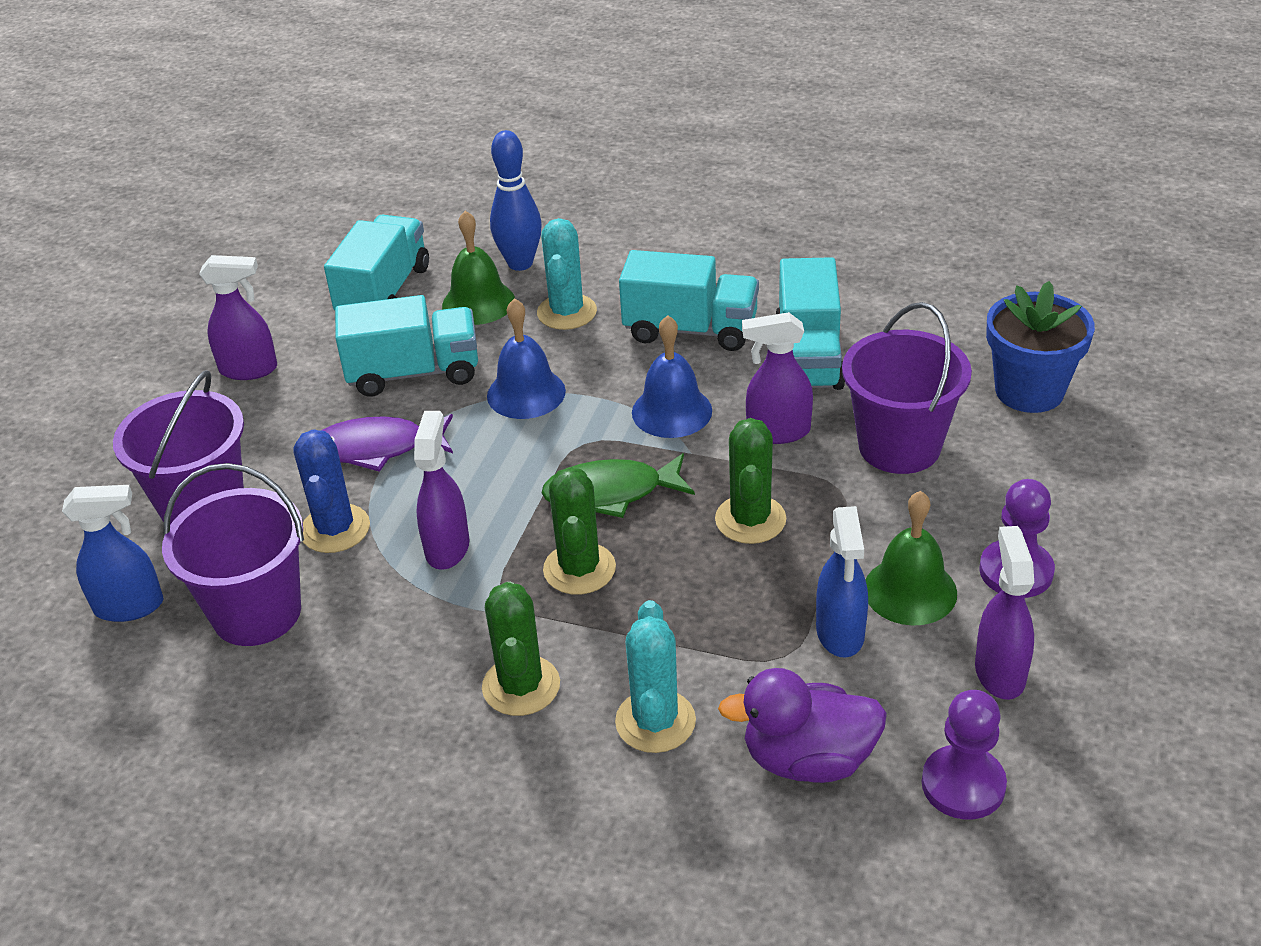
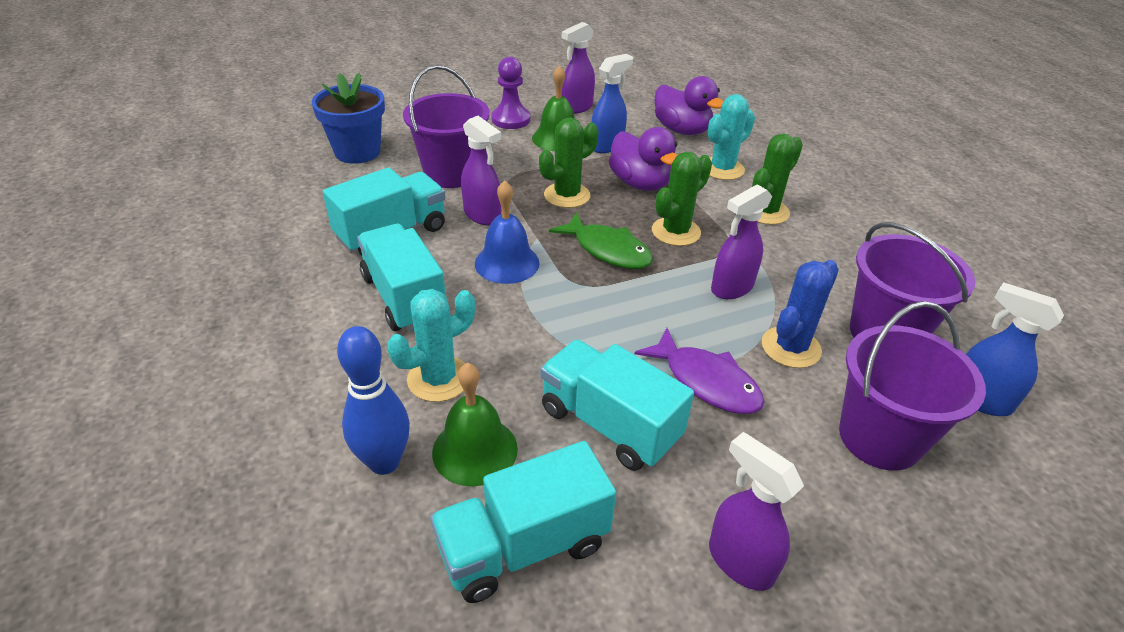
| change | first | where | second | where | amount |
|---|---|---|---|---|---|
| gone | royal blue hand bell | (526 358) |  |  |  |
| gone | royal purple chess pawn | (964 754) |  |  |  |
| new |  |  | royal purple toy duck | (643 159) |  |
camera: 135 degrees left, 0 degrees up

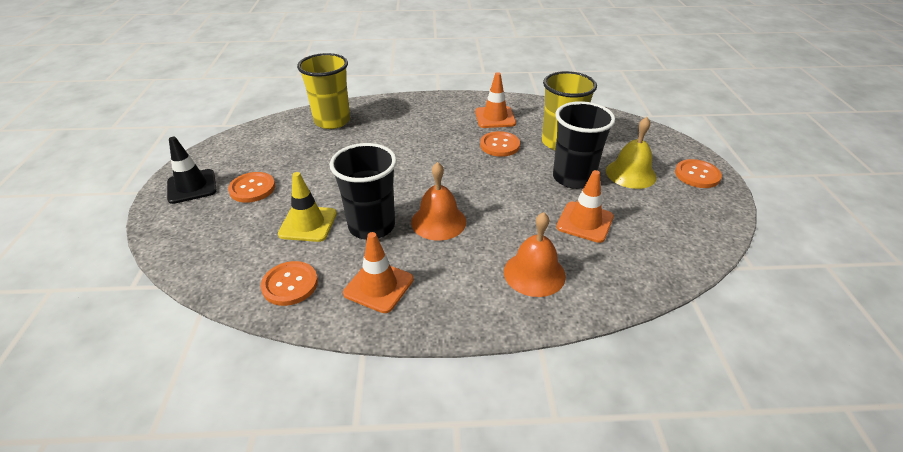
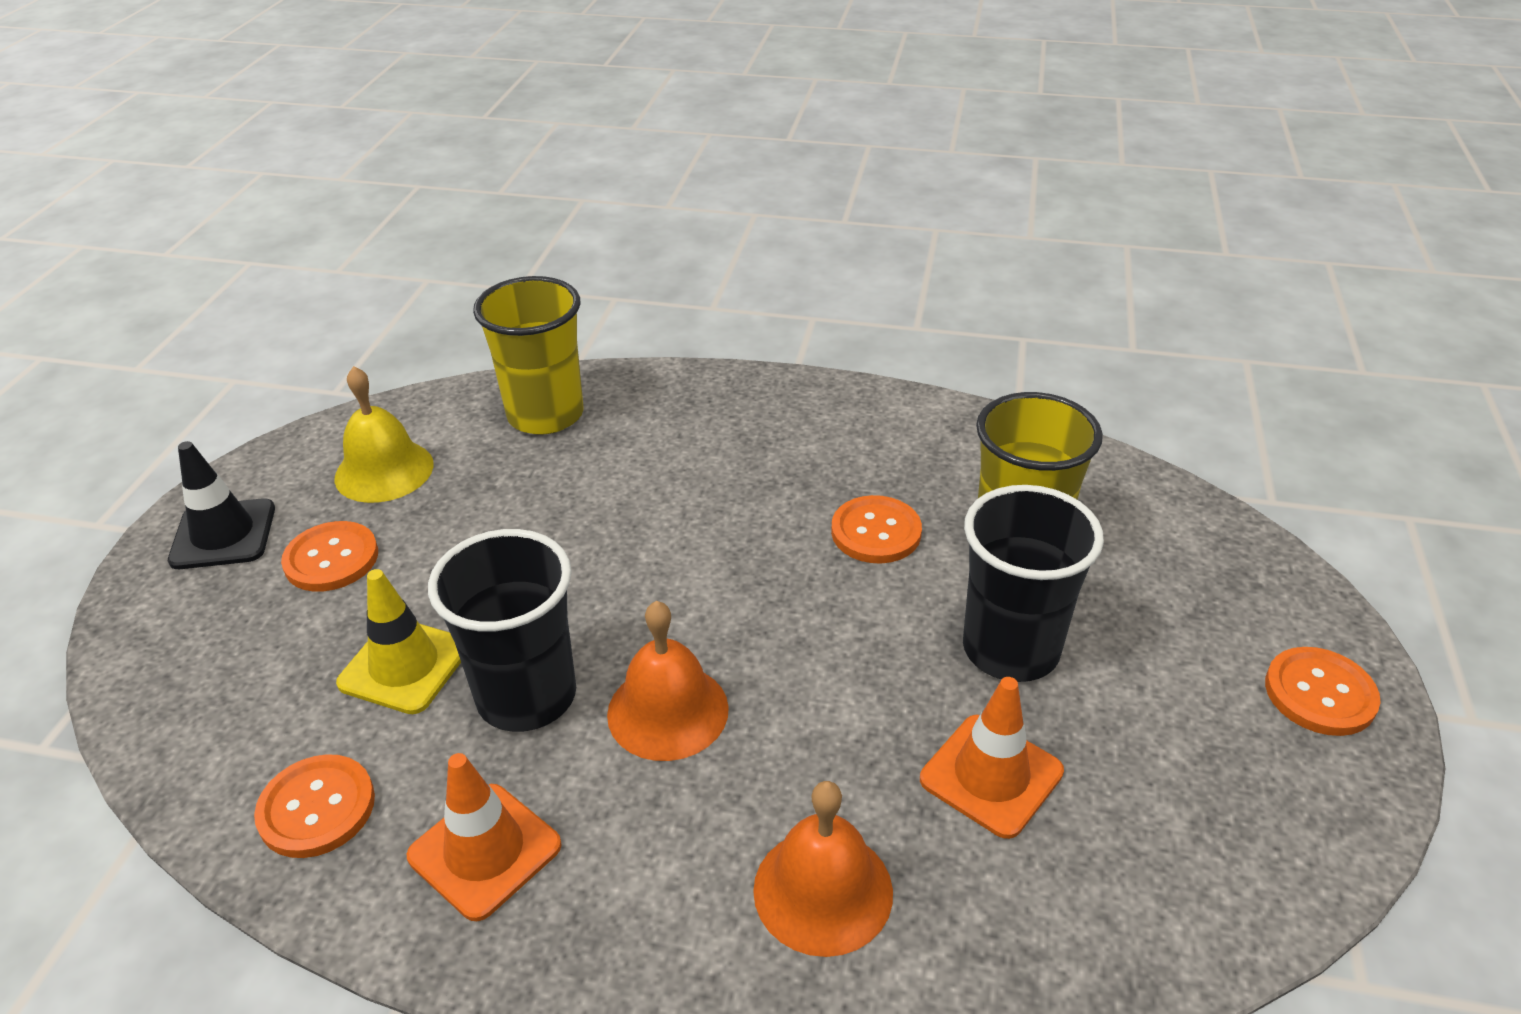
| change | first | where | second | where | amount |
|---|---|---|---|---|---|
| gone | orange safety cone | (495 100) |  |  |  |
| shifted | bright yellow hand bell | (631 153) |  | (384 434) |  |
camera: 15 degrees right, 0 degrees up

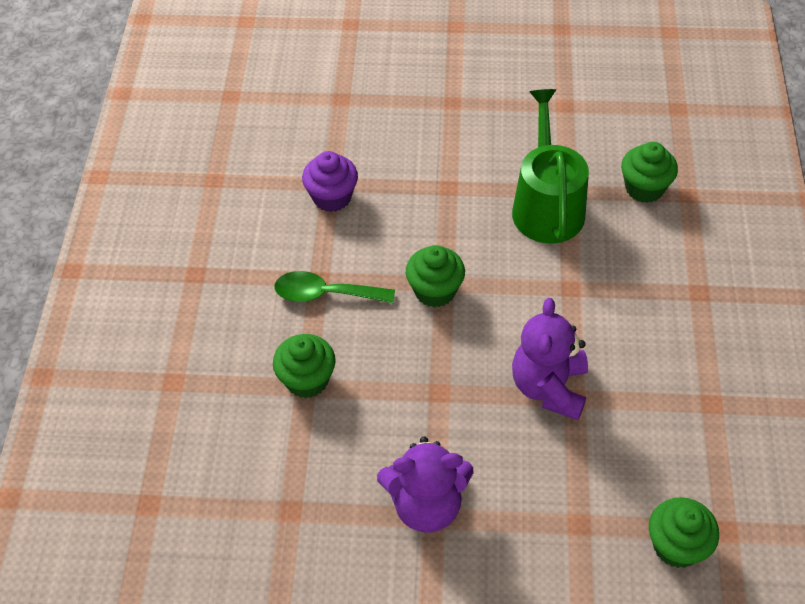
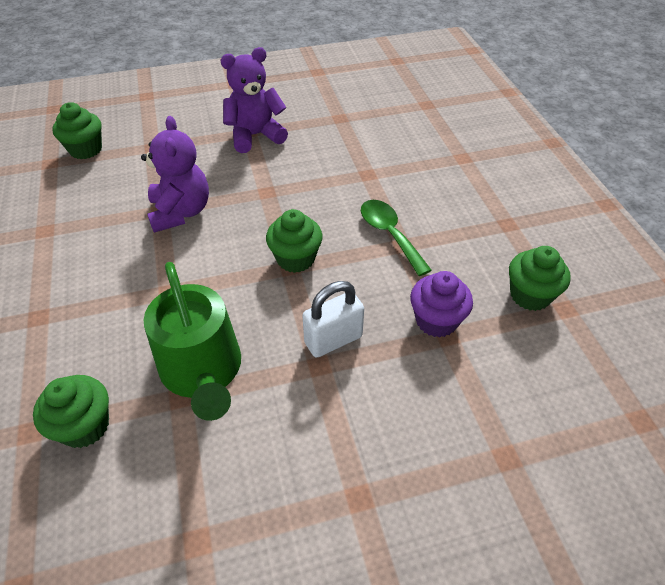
| change | first | where | second | where | amount |
|---|---|---|---|---|---|
| shifted | green cupcake | (304 366) |  | (540 278) |  |
| rotated | green teaspoon | (334 287) |  | (396 238) | 105 degrees counterclockwise |
| new |  |  | snow-white padlock | (333 319) |  |
camera: 160 degrees right, 5 degrees down

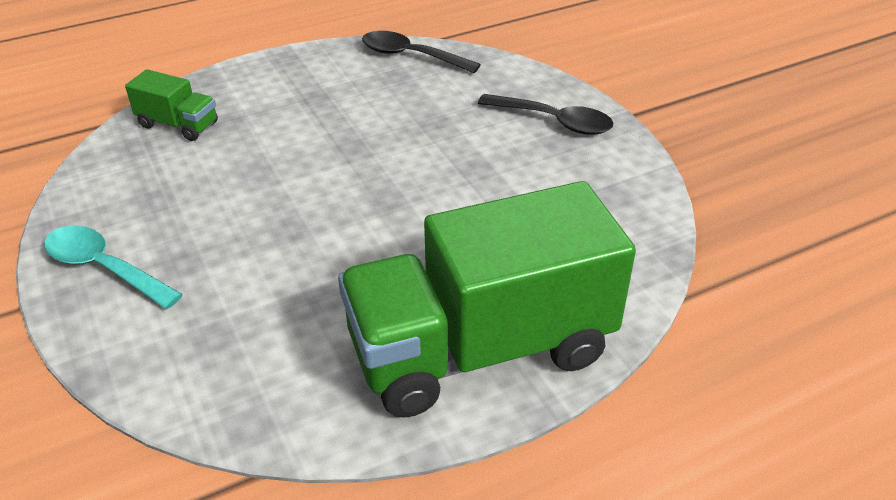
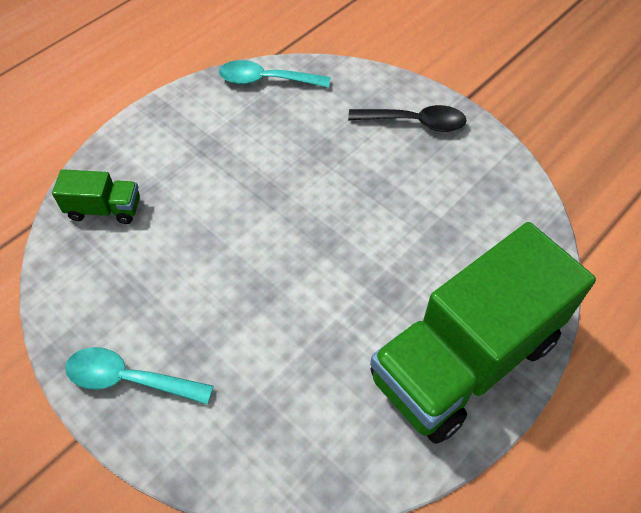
| change | first | where | second | where | amount |
|---|---|---|---|---|---|
| repainted | jet-black teaspoon | (421 52) | teal teaspoon | (274 74) |  |
camera: 20 degrees left, 15 degrees up

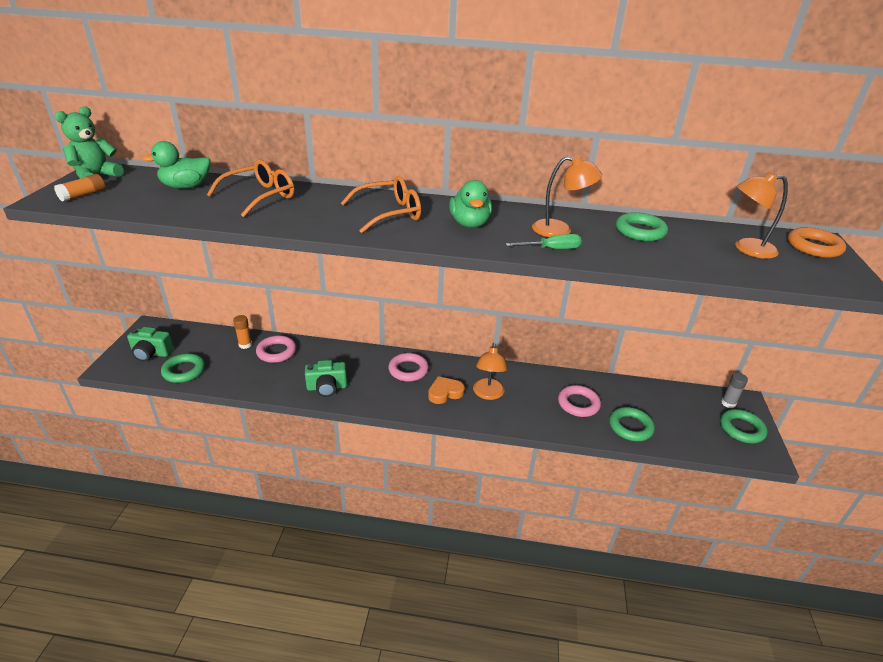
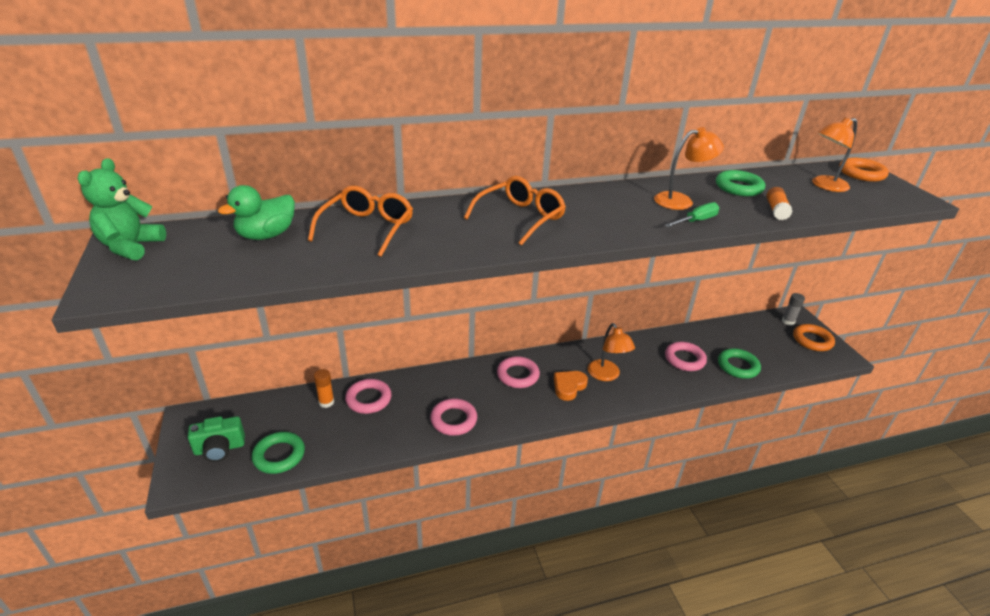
| change | first | where | second | where | amount |
|---|---|---|---|---|---|
| shifted | orange glue stick | (79 188) |  | (779 203) |  |
| swapped | green photo camera | (326 378) | pink torus | (453 417) |  |
| gone | green toy duck | (470 204) |  |  |  |
| repainted | green torus | (744 426) | orange torus | (814 337) |  |
camera: 25 degrees left, 0 degrees up

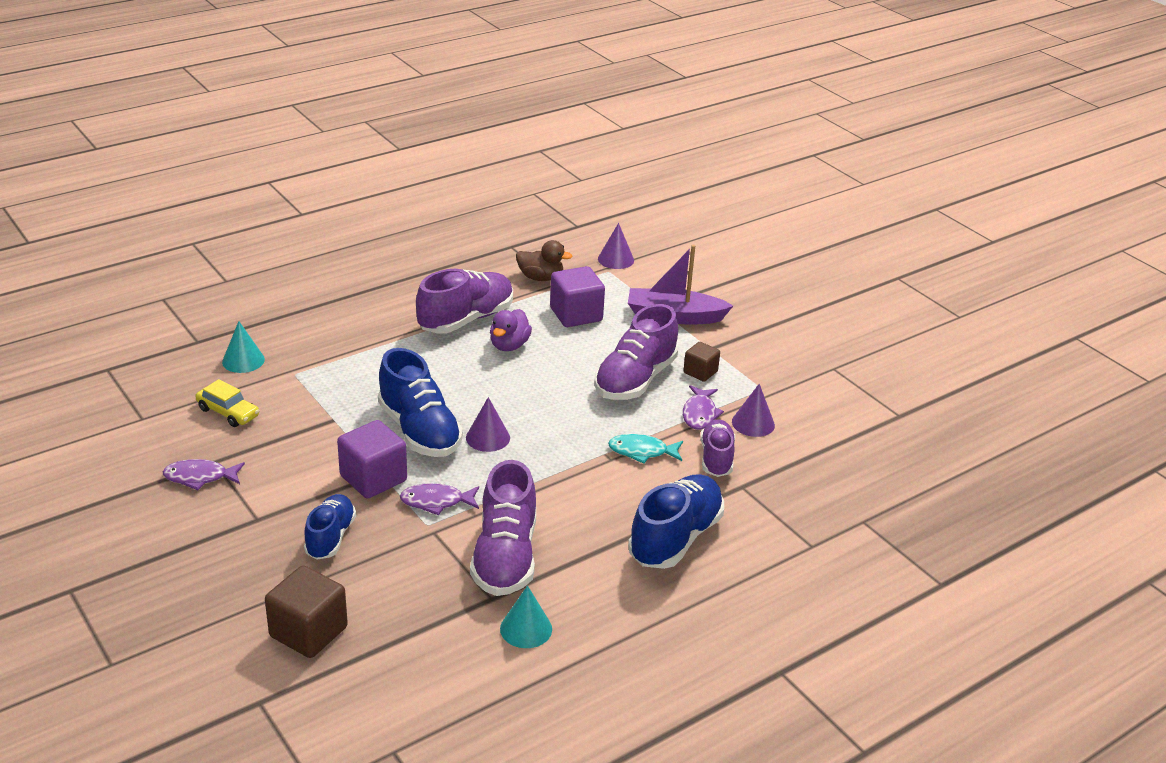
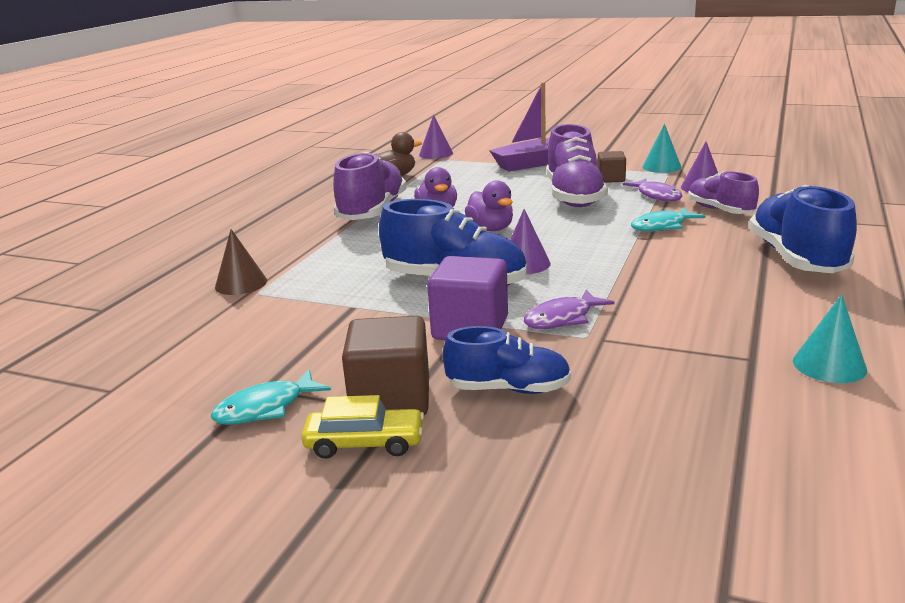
| change | first | where | second | where | amount |
|---|---|---|---|---|---|
| repainted | royal purple fish | (204 474) | teal fish | (271 397) |  |
| shifted | bright yellow car | (227 403) |  | (362 427) |  |
| shifted | teal cone shape | (243 347) |  | (662 148) |  |
| shifted | brown solid cube | (306 611) |  | (385 365) |  |
| rotated | royal blue shoe | (330 527) |  | (507 360) | 120 degrees clockwise |
| gone | royal purple shoe | (503 528) |  |  |  |
| gone | royal purple solid cube | (577 296) |  |  |  |
| new |  |  | brown cone shape | (241 262) |  |
| new |  |  | royal purple toy duck | (489 205) |  |
camera: 30 degrees left, 10 degrees down

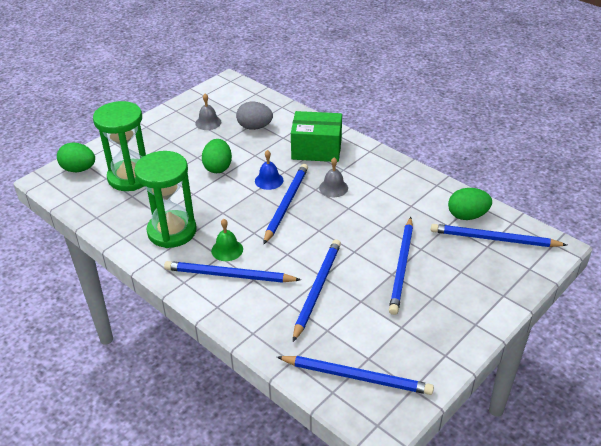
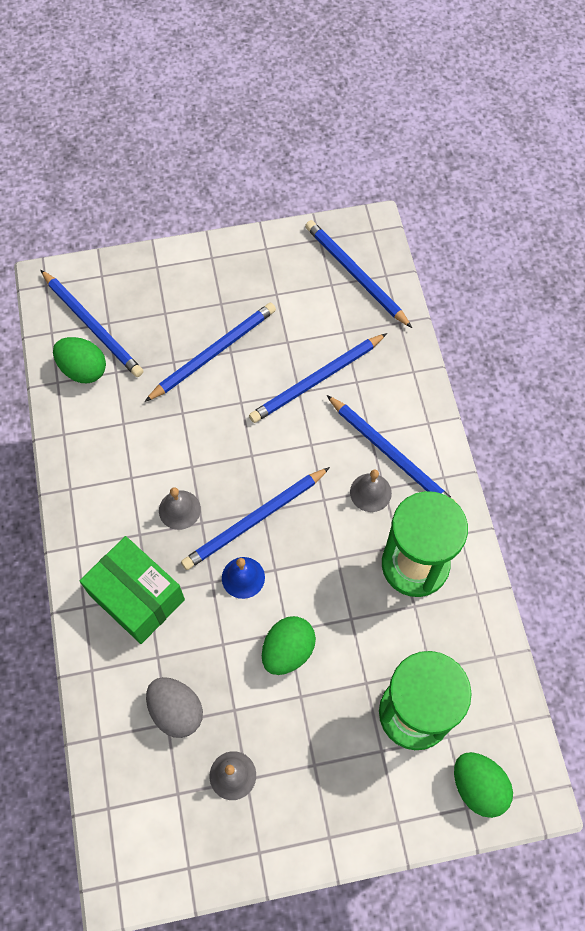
| change | first | where | second | where | amount |
|---|---|---|---|---|---|
| repainted | green hand bell | (227 240) | ash-grey hand bell | (371 490) |  |
camera: 145 degrees left, 25 degrees up

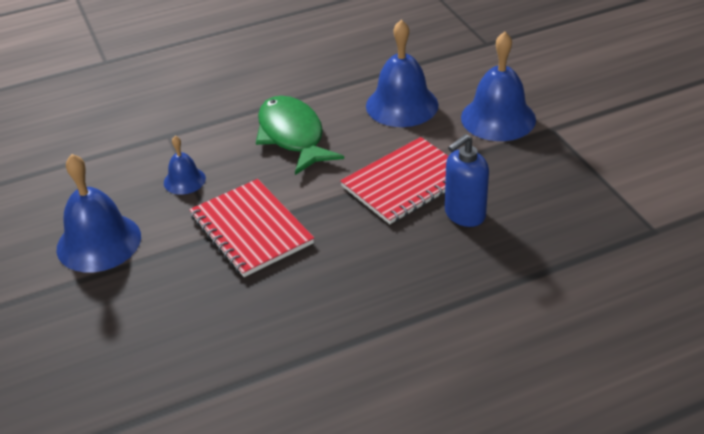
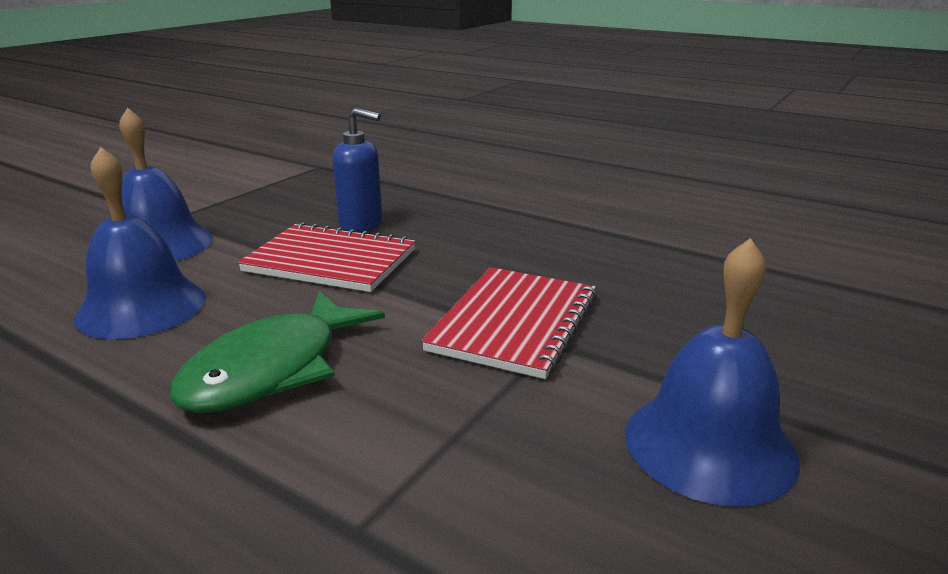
| change | first | where | second | where | amount |
|---|---|---|---|---|---|
| gone | royal blue hand bell | (185 165) |  |  |  |
camera: 125 degrees left, 15 degrees down

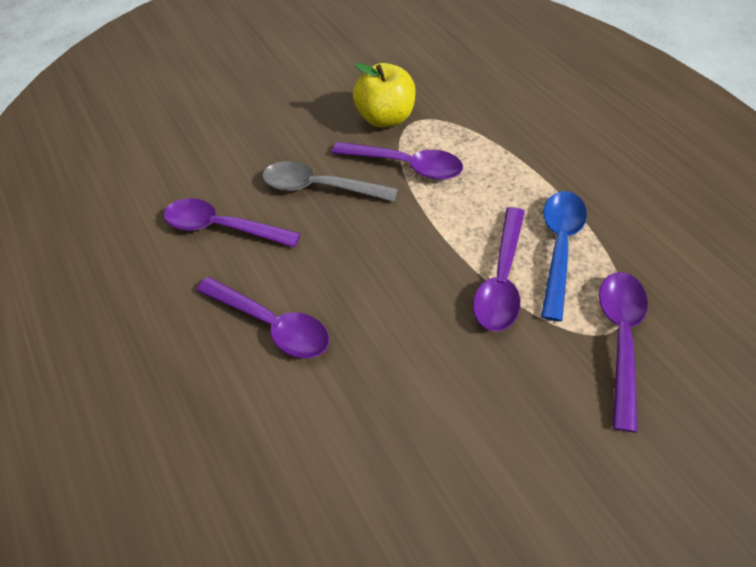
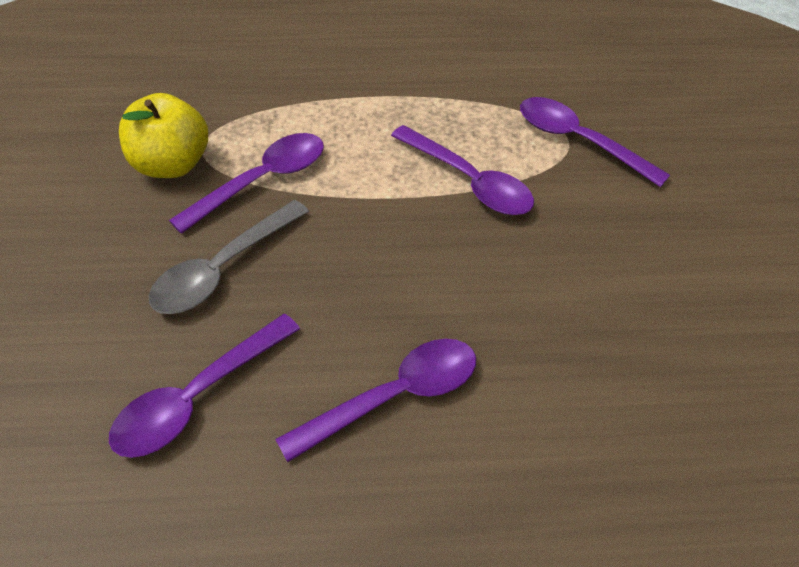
| change | first | where | second | where | amount |
|---|---|---|---|---|---|
| gone | royal blue teaspoon | (564 256) |  |  |  |
camera: 70 degrees left, 5 degrees down

